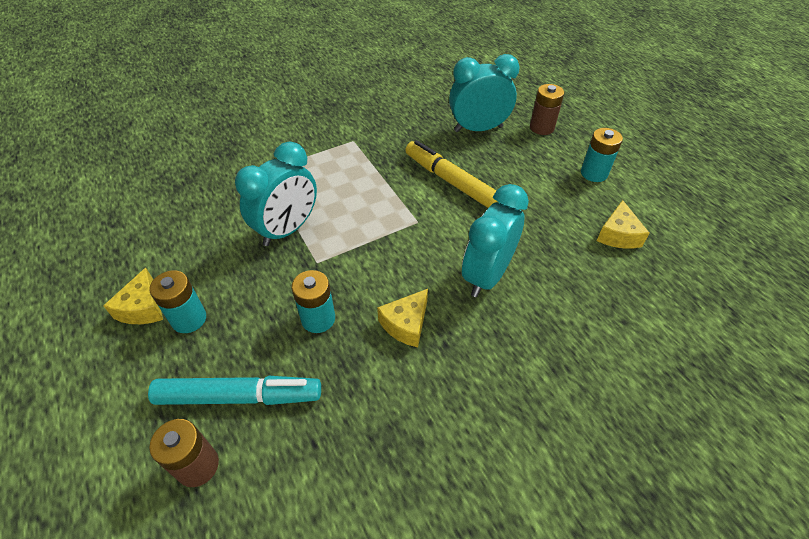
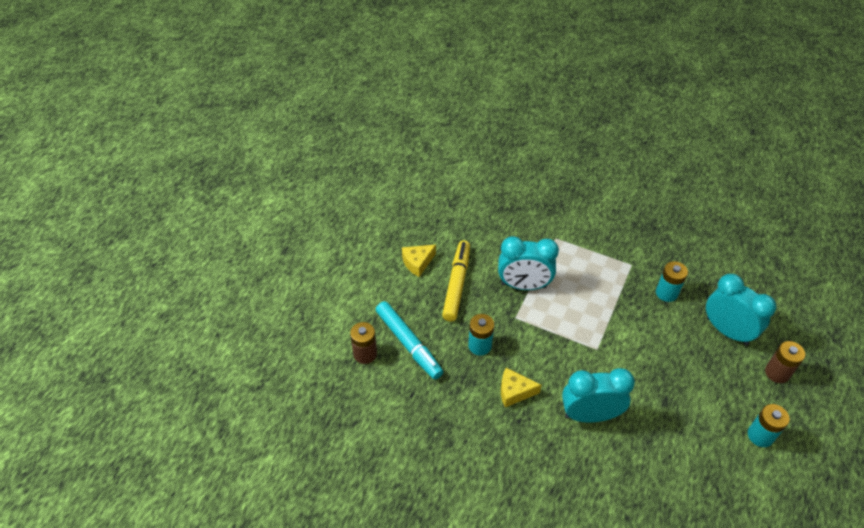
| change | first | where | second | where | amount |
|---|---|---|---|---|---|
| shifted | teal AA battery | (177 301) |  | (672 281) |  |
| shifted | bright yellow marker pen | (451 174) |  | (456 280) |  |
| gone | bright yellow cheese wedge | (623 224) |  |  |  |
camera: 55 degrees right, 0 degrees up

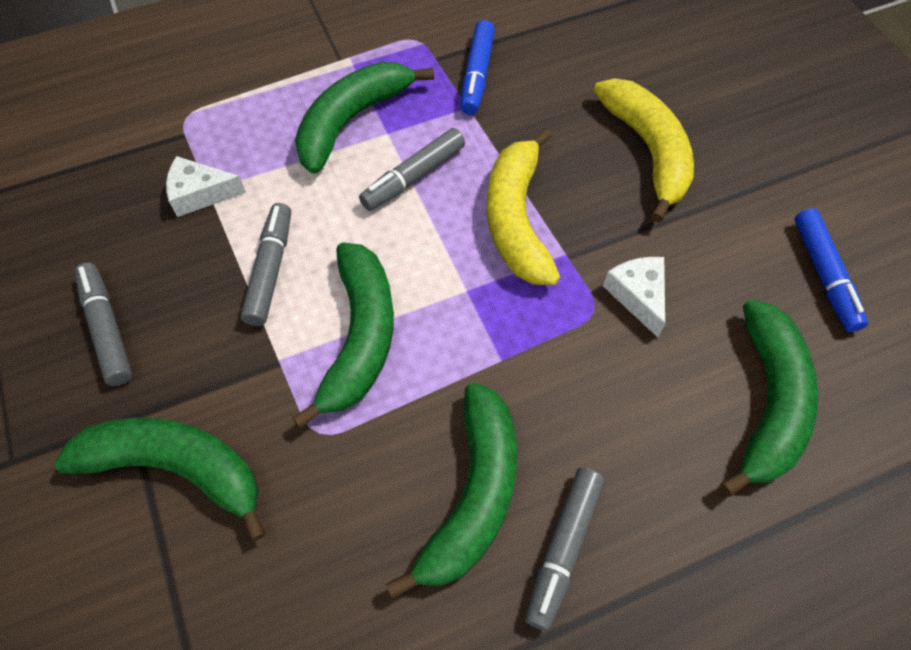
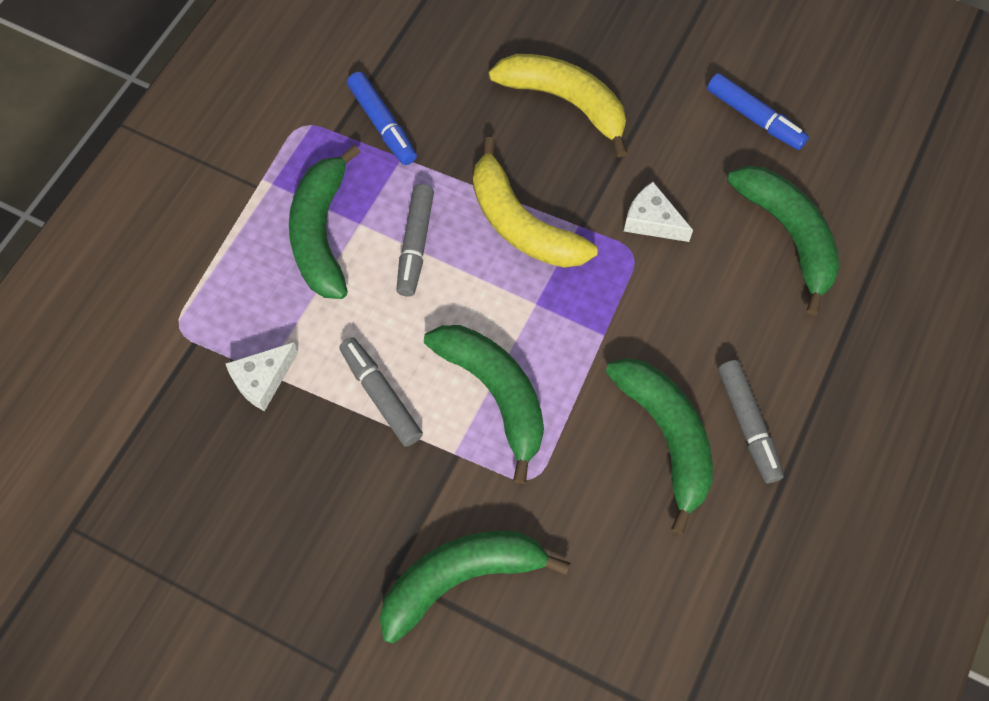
| change | first | where | second | where | amount |
|---|---|---|---|---|---|
| gone | ash-grey marker pen | (104 324) |  |  |  |
camera: 40 degrees left, 5 degrees up

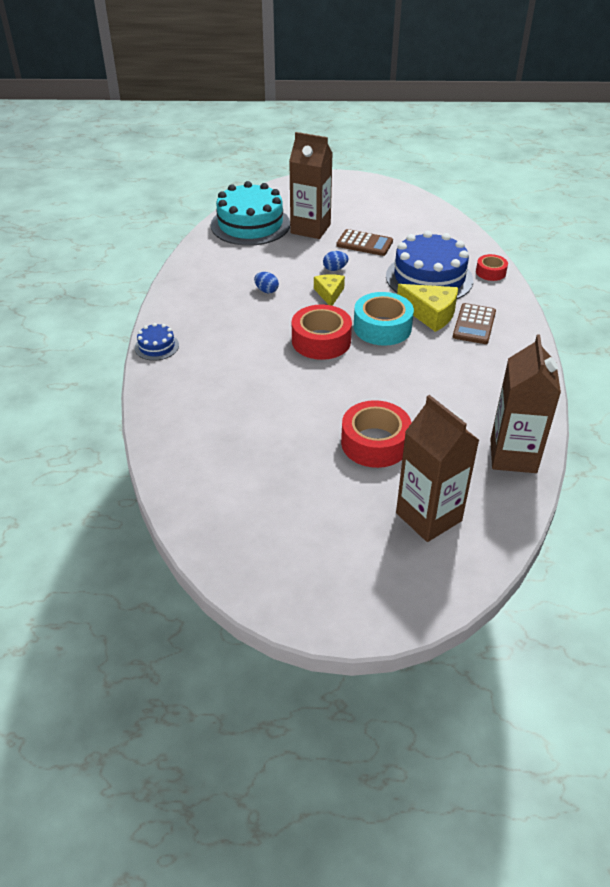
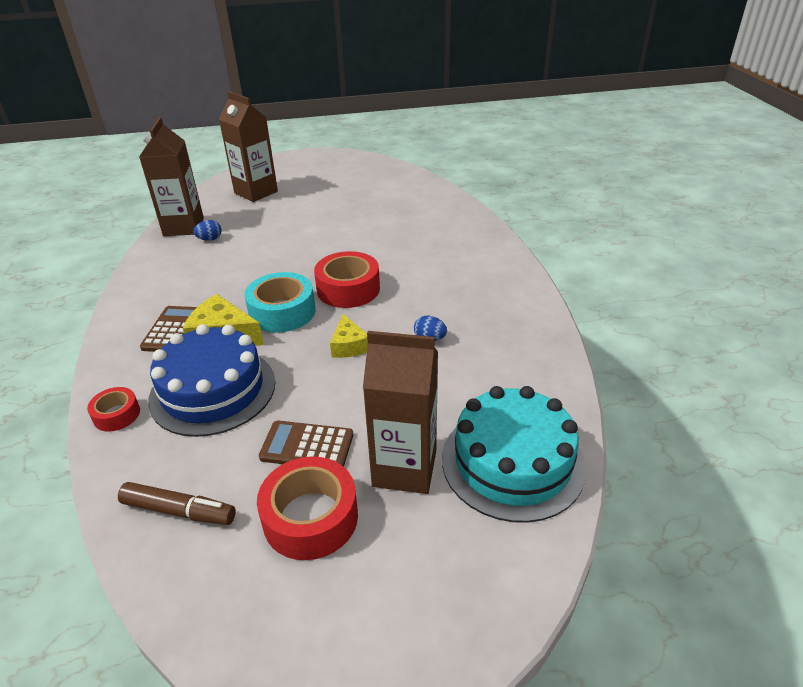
| change | first | where | second | where | amount |
|---|---|---|---|---|---|
| gone | royal blue cake | (157 342) |  |  |  |
| shifted | royal blue egg | (335 261) |  | (207 230) |  |
| shifted | red tape | (376 434) |  | (307 508) |  |
| new |  |  | brown marker pen | (177 503) |  |
camera: 170 degrees right, 5 degrees down

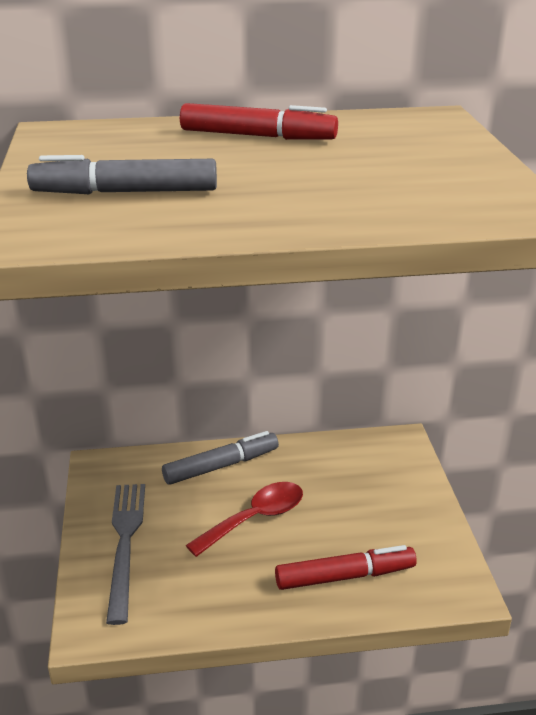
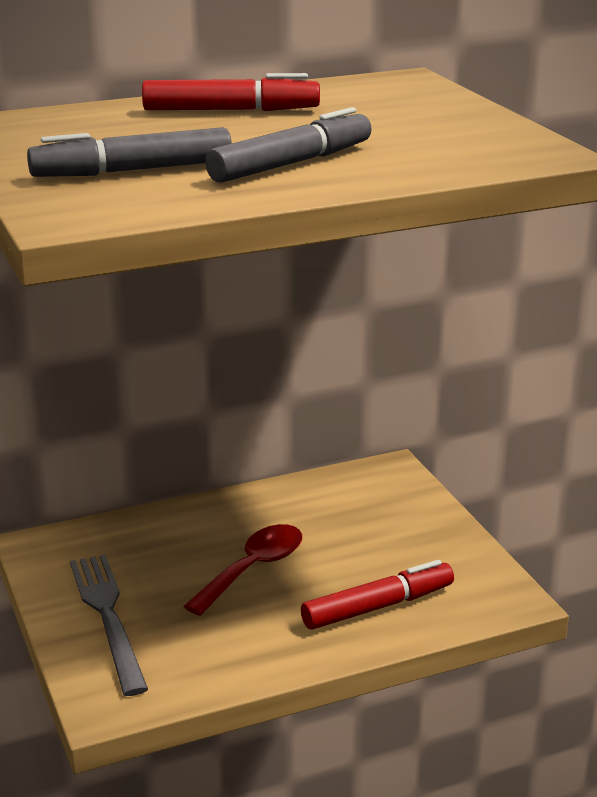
| change | first | where | second | where | amount |
|---|---|---|---|---|---|
| shifted | ash-grey marker pen | (220 458) |  | (288 145) |  |
camera: 15 degrees left, 5 degrees down

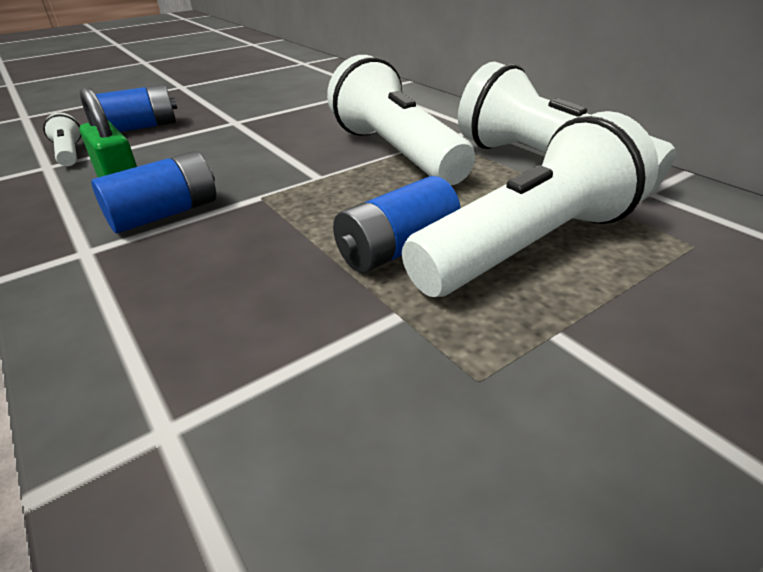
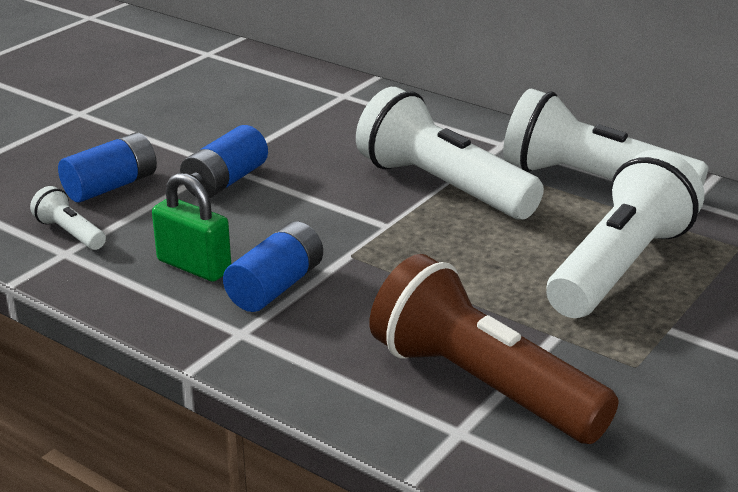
| change | first | where | second | where | amount |
|---|---|---|---|---|---|
| shifted | royal blue AA battery | (396 224) |  | (224 161) |  |
| new |  |  | brown pocket torch | (494 349) |  |
camera: 20 degrees left, 5 degrees down

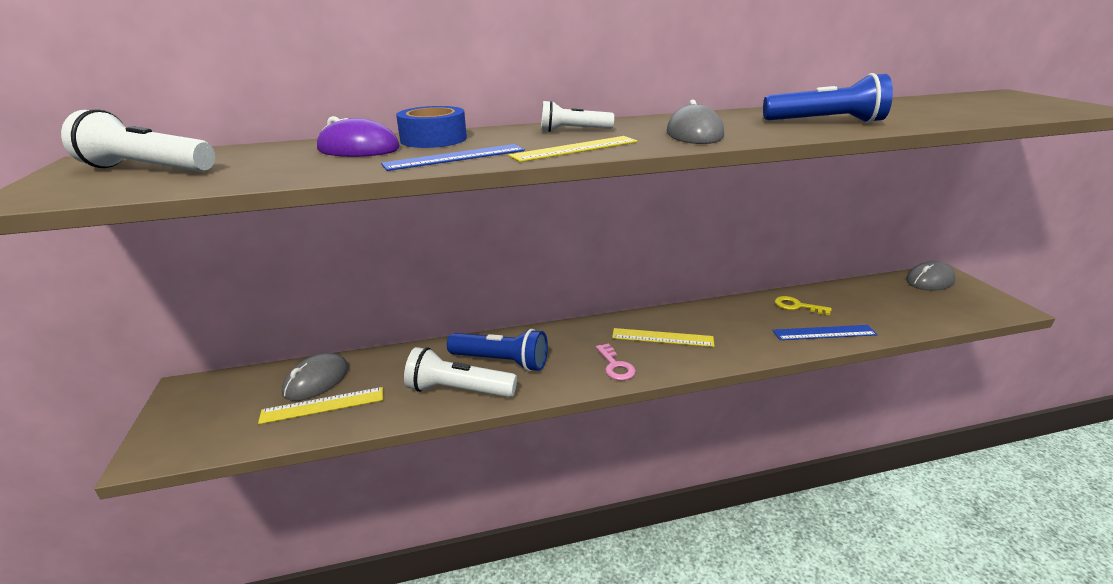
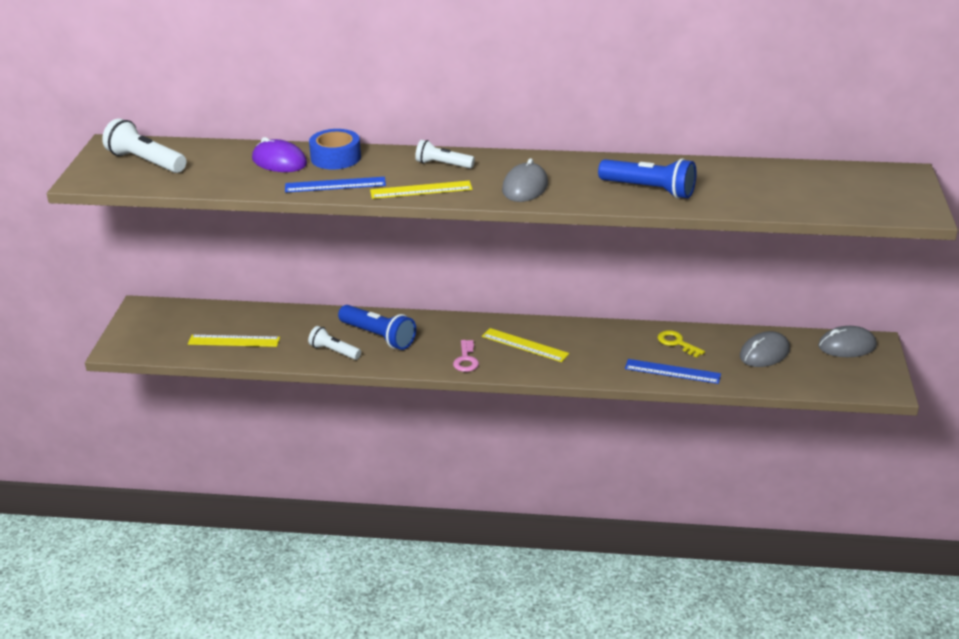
| change | first | where | second | where | amount |
|---|---|---|---|---|---|
| shifted | ash-grey computer mouse | (315 377) |  | (765 349) |  |
| scaled | snow-white pocket torch | (460 372) |  | (334 343) | x0.63 |
camera: 20 degrees right, 5 degrees up

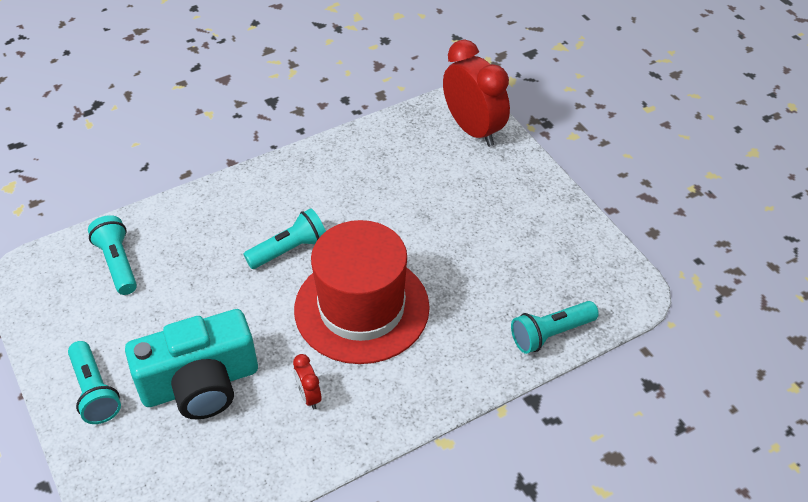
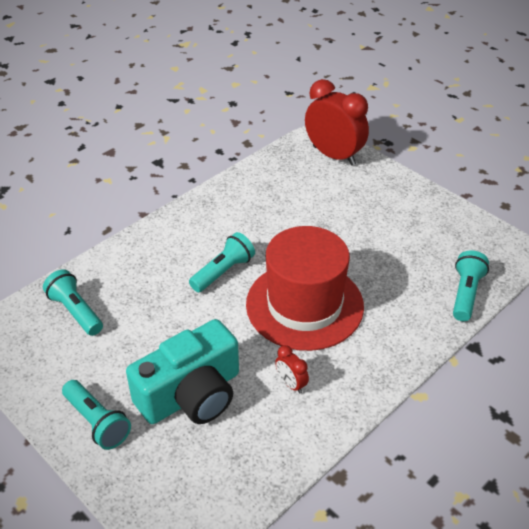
| change | first | where | second | where | amount |
|---|---|---|---|---|---|
| rotated | teal pocket torch | (555 327) |  | (471 285) | 150 degrees clockwise |
camera: 15 degrees left, 5 degrees down

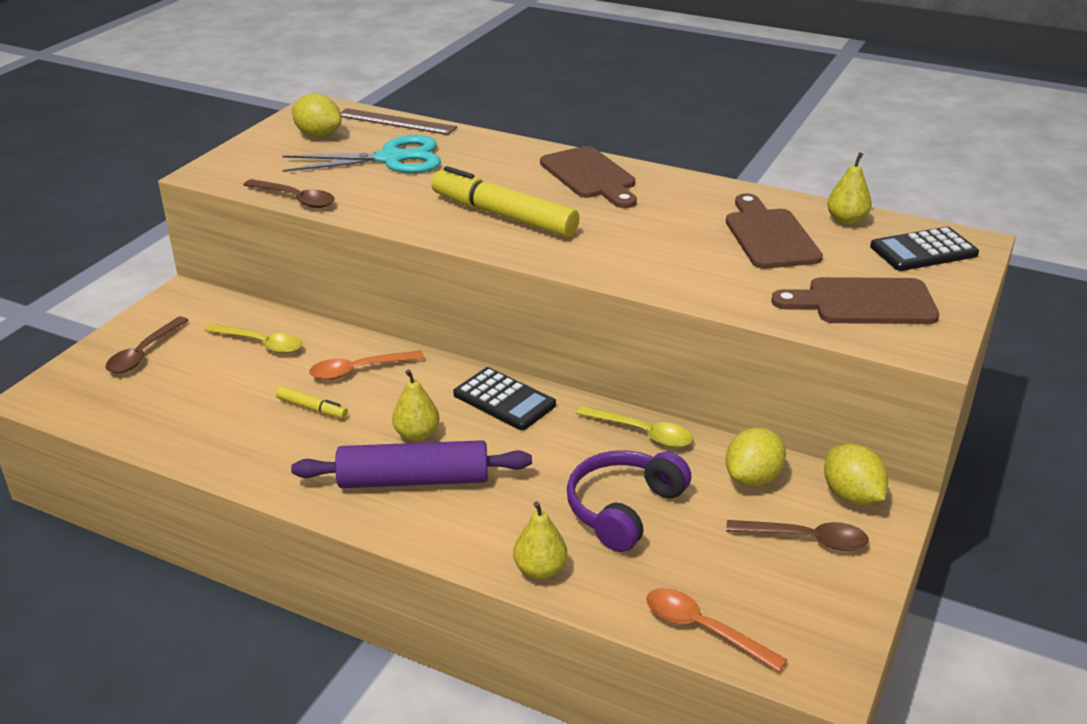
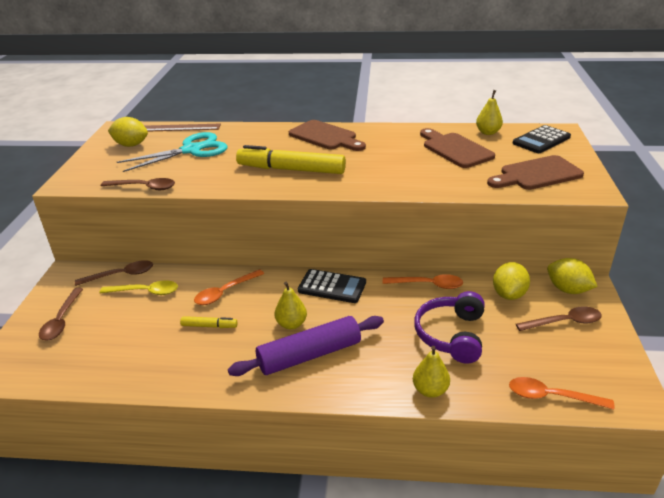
| change | first | where | second | where | amount |
|---|---|---|---|---|---|
| repainted | bright yellow teaspoon | (634 426) | orange teaspoon | (423 281) |  |
| new |  |  | brown teaspoon | (114 273) |  |
camera: 20 degrees left, 0 degrees up

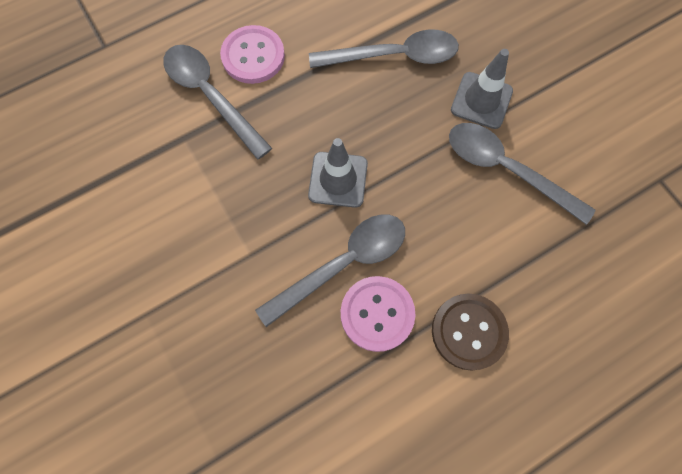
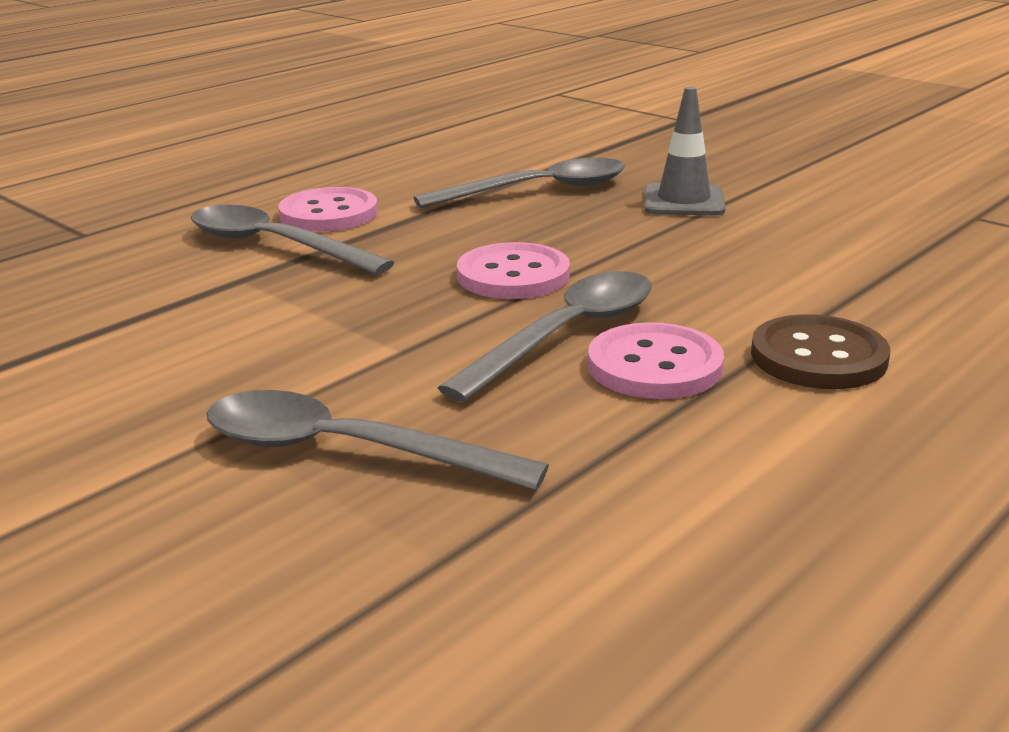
| change | first | where | second | where | amount |
|---|---|---|---|---|---|
| swapped | ash-grey safety cone | (338 173) | pink sewing button | (513 270) |  |
| shifted | ash-grey teaspoon | (522 174) |  | (378 440) |  |
camera: 15 degrees left, 45 degrees down

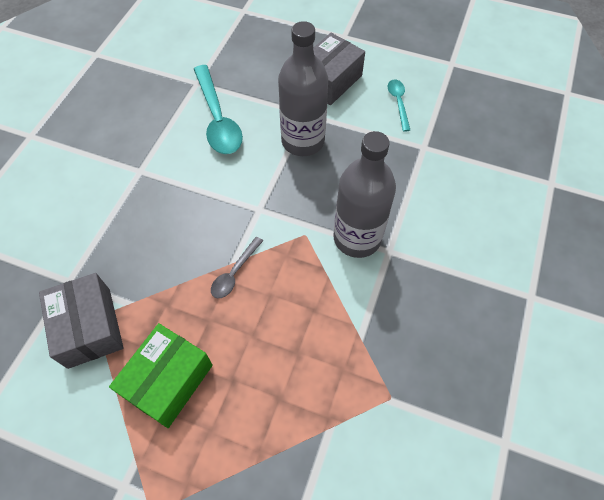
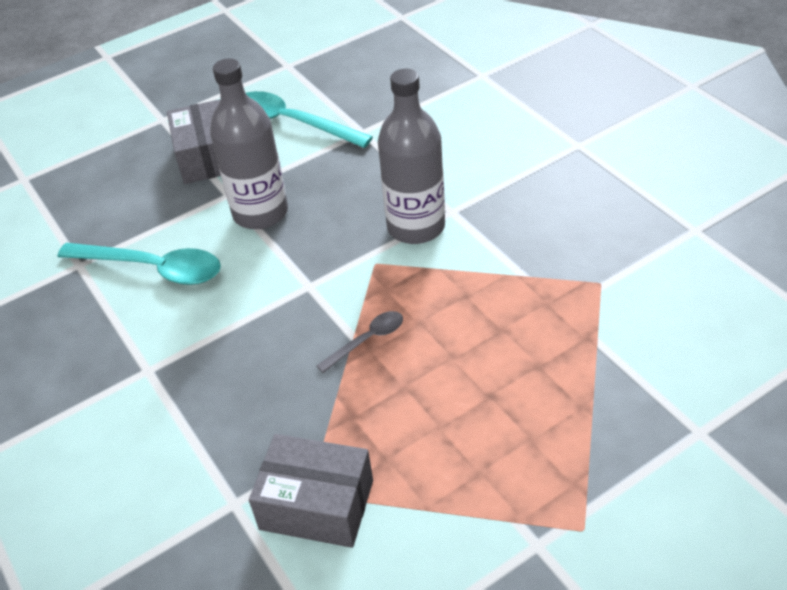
| change | first | where | second | where | amount |
|---|---|---|---|---|---|
| gone | green box | (161 375) |  |  |  |
| rotated | ash-grey teaspoon | (237 267) |  | (359 342) | 105 degrees counterclockwise |
| scaled | teal teaspoon | (399 105) |  | (309 119) | x1.91 |
camera: 50 degrees left, 15 degrees down

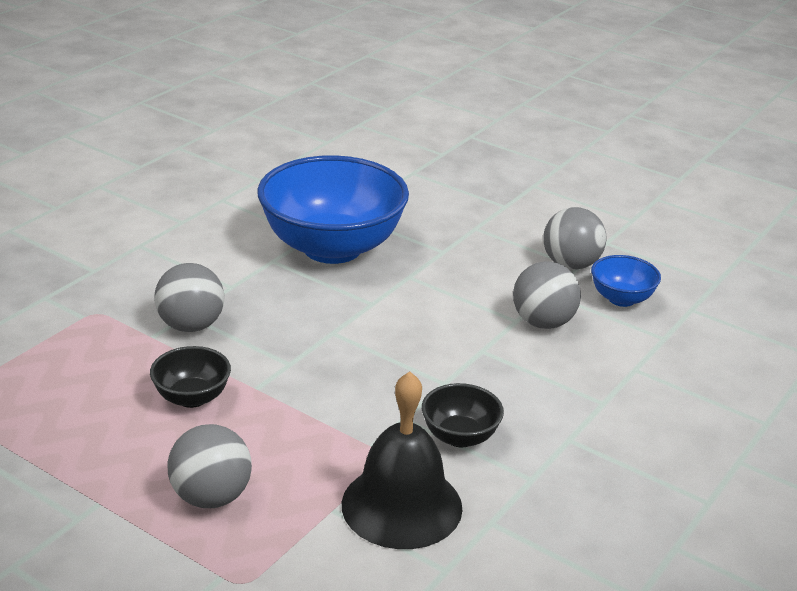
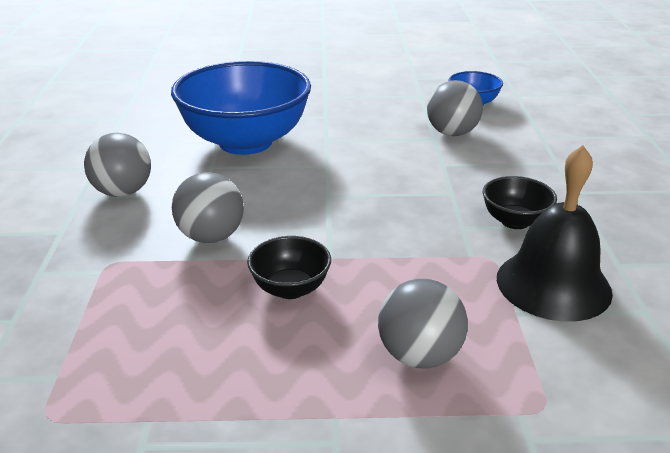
| change | first | where | second | where | amount |
|---|---|---|---|---|---|
| shifted | ash-grey ball | (574 238) |  | (117 165) |  |
camera: 35 degrees left, 0 degrees up

